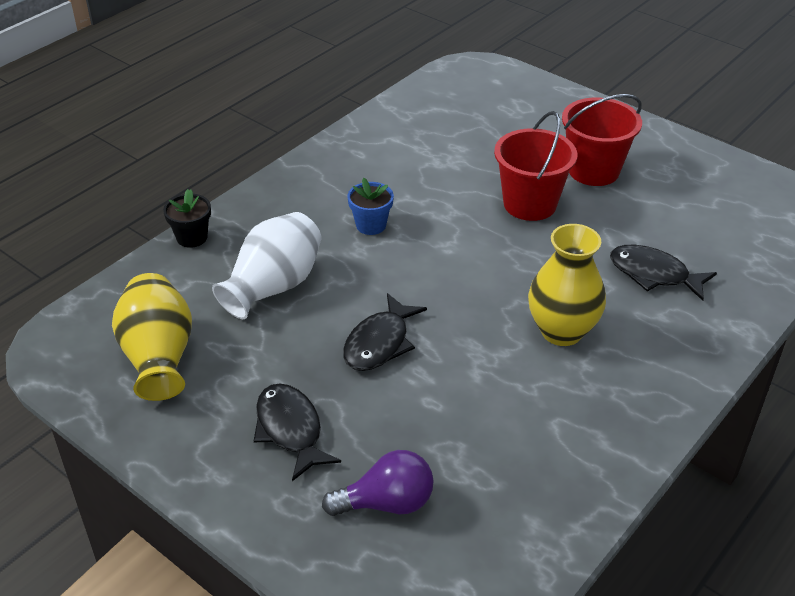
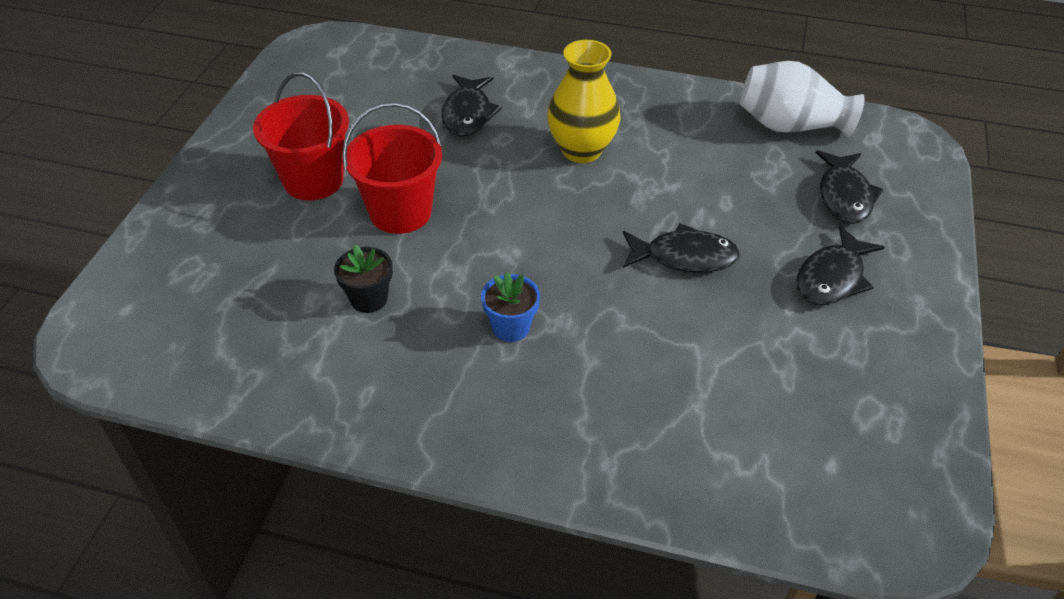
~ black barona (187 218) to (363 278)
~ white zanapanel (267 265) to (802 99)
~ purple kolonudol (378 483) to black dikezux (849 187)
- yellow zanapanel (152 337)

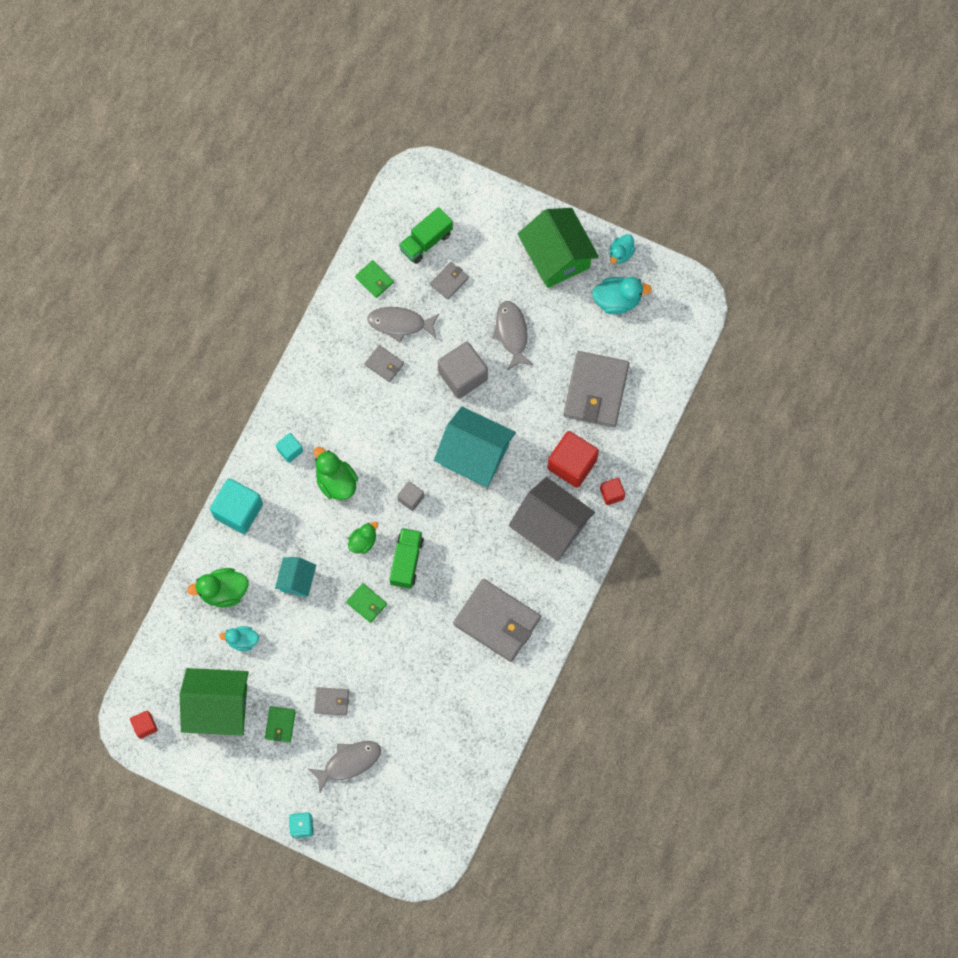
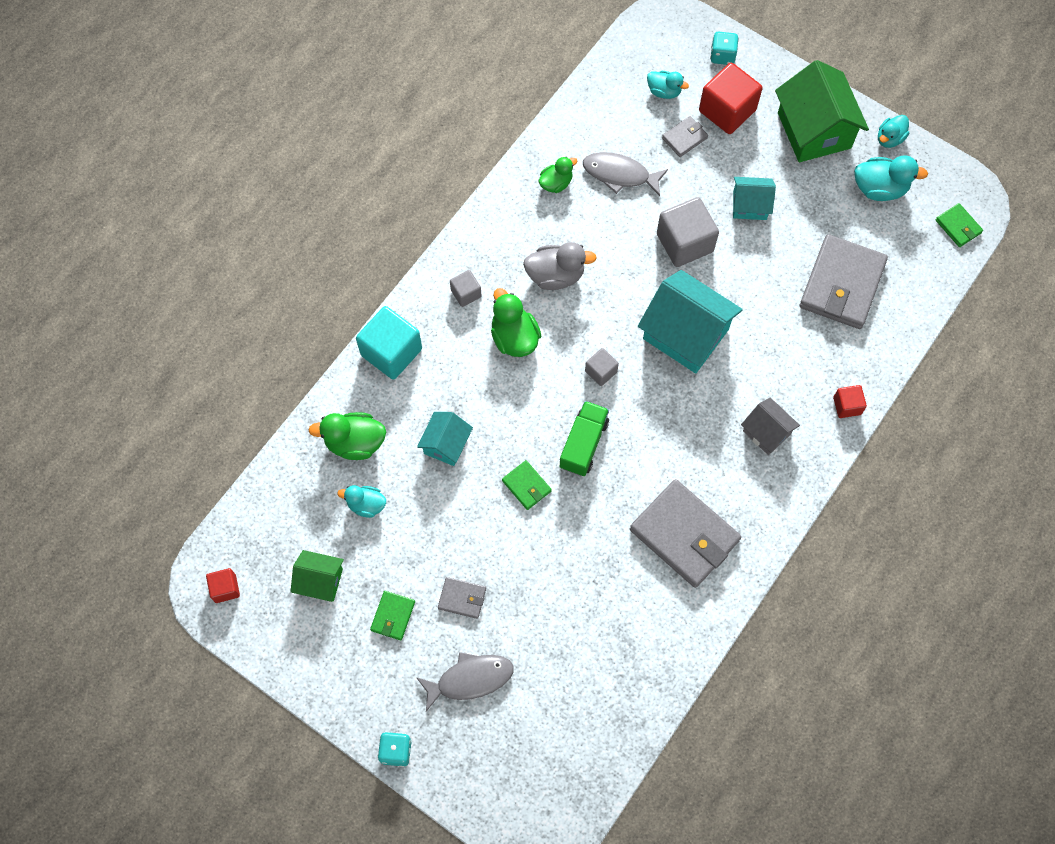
~ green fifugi (214 702) = (317 576) x0.54
~ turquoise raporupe (289 448) to grey raporupe (465 288)
+ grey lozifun (560 266)
~ green lozifun (363 538) to (558 175)
~ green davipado (426 235) to turquoise lozifun (668 85)
~ red raporupe (573 459) to (730 98)
+ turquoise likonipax (724 48)
~ grey dikezux (512 335) to turquoise fifugi (754 198)
~ grey fifugi (552 519) = (770 426) x0.54
~ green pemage (374 279) to (959 225)
- grey pemage (384 363)

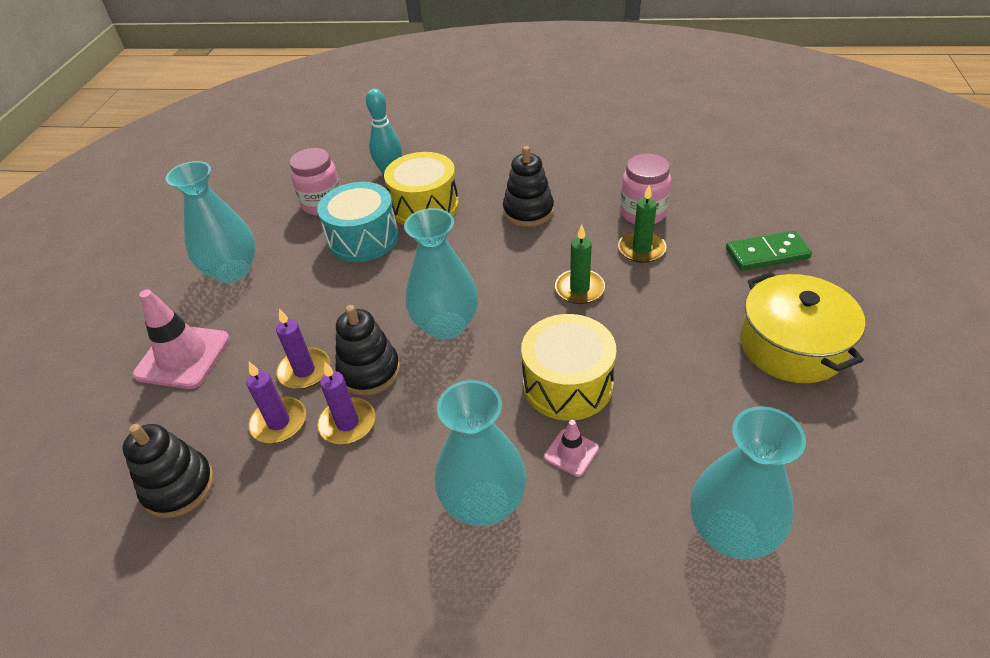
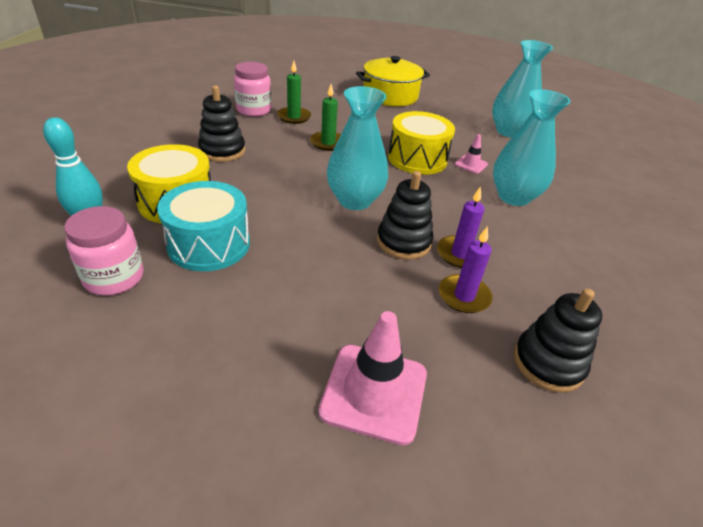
- turquoise zanapanel (210 222)
- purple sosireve (303 349)
- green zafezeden (769 250)

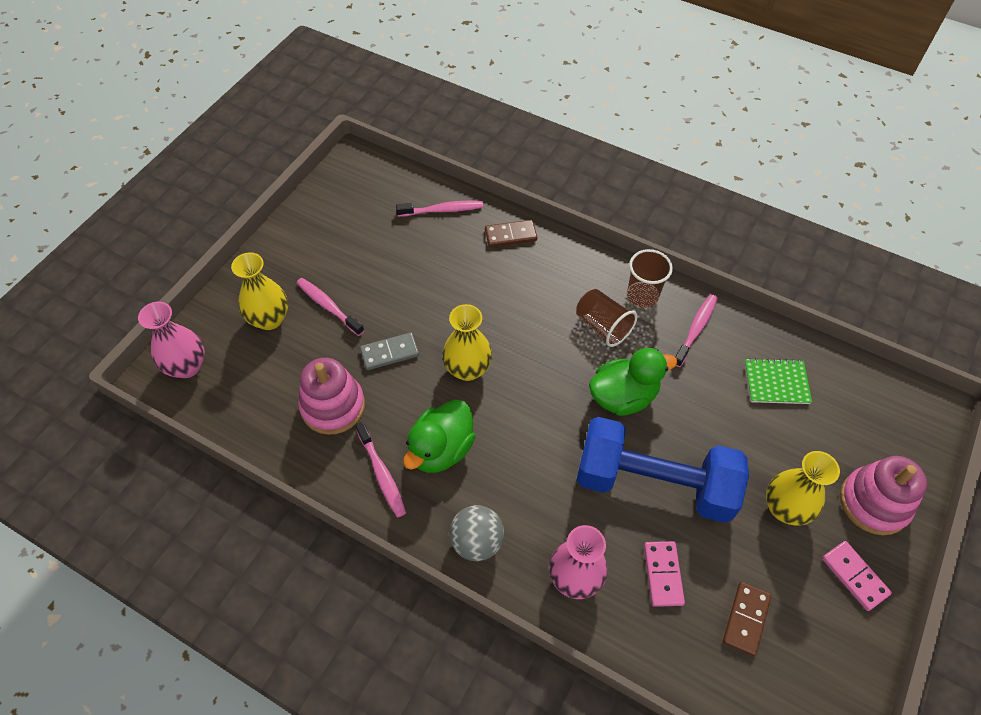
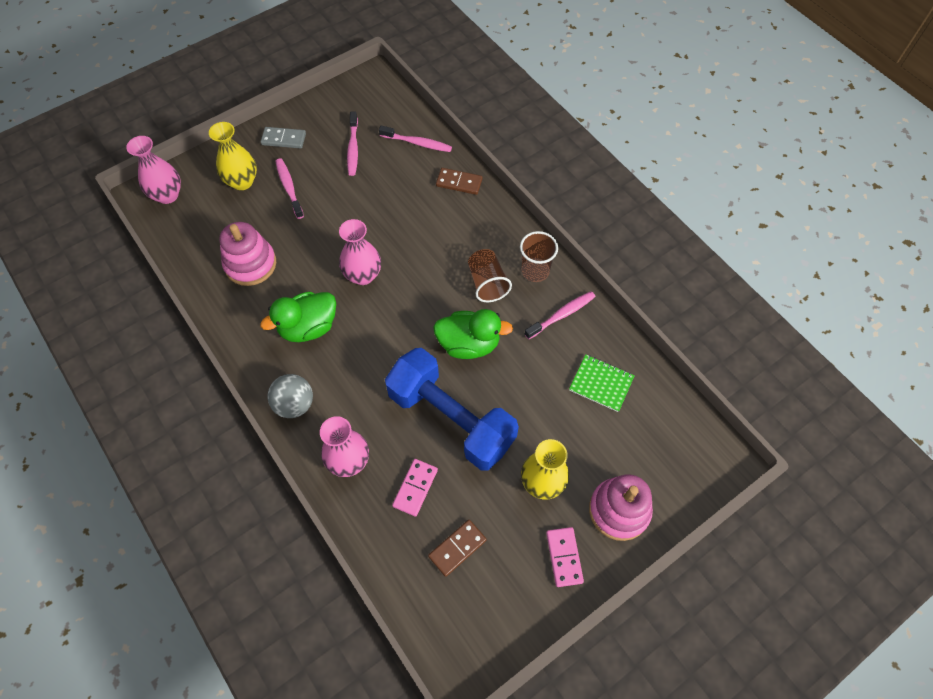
~ grey zafezeden (389 351) to (283 137)
~ yellow zanapanel (467 342) to pink zanapanel (360 252)
~ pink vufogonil (380 469) to (352 143)

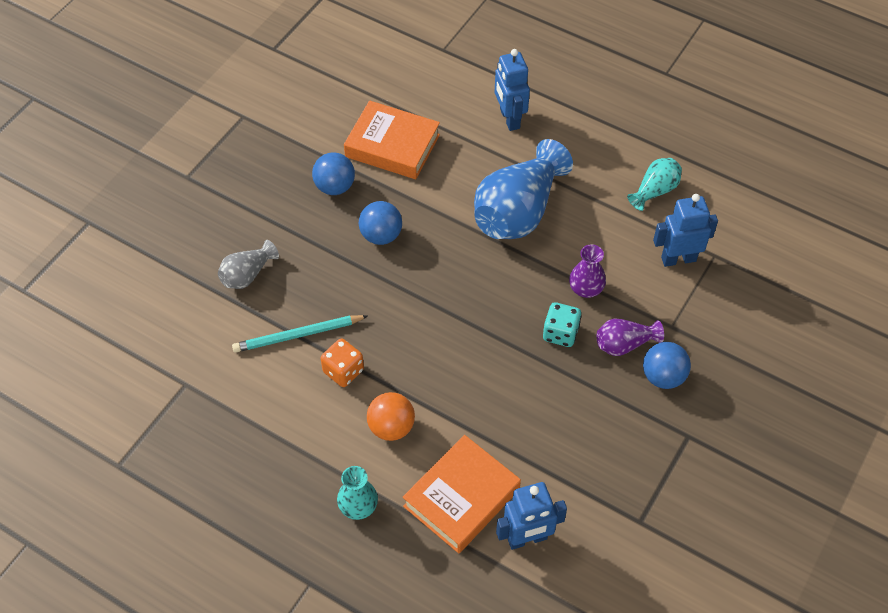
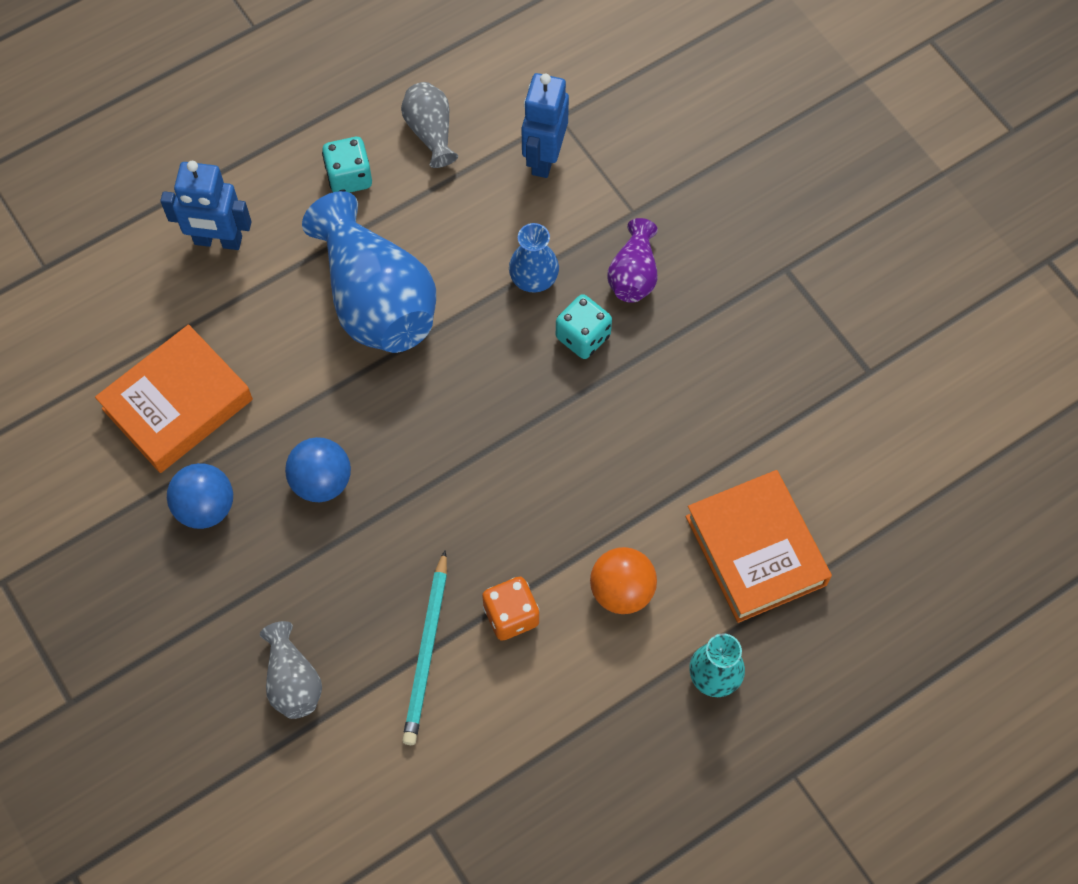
+ turquoise likonipax (347 165)
~ turquoise zanapanel (654 184) to grey zanapanel (429 125)
~ purple zanapanel (587 271) to blue zanapanel (534 258)
- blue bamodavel (531 516)
- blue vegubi (667 365)

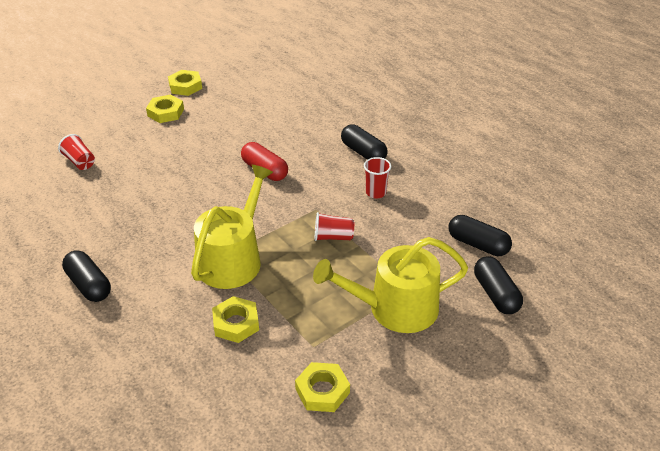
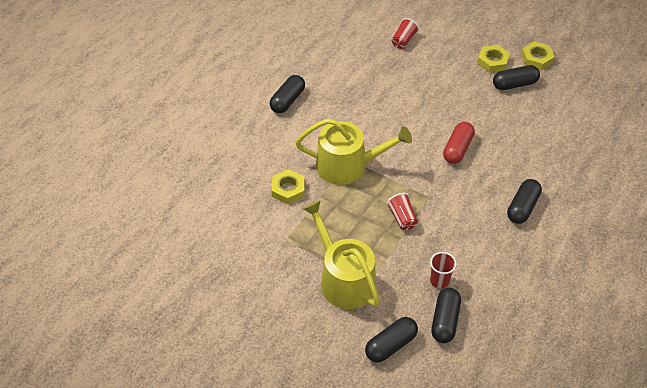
~ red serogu (377 178) to (443 270)
+ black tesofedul (516 77)
- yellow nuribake (322 387)

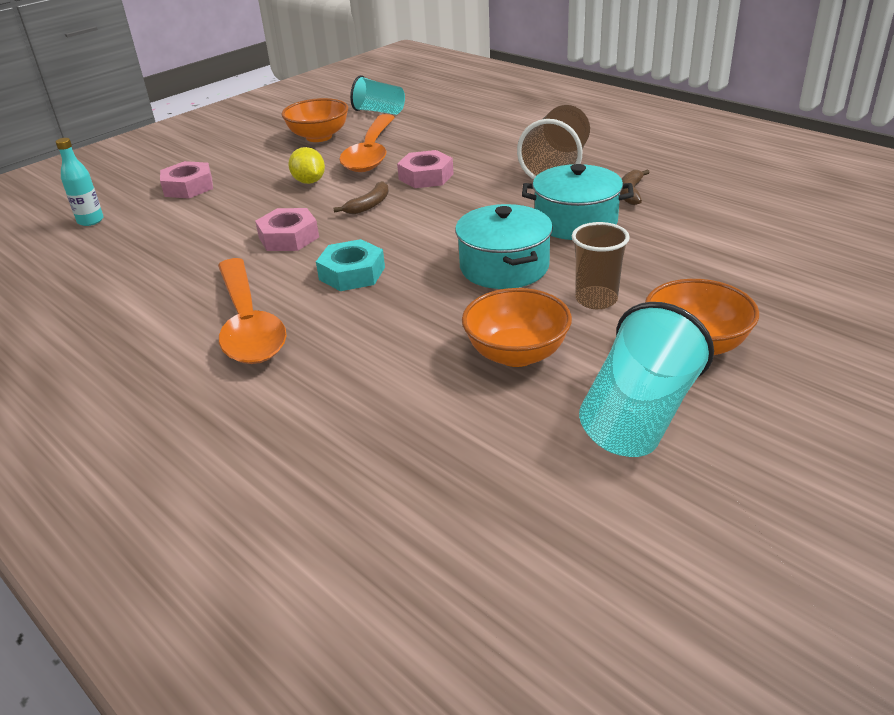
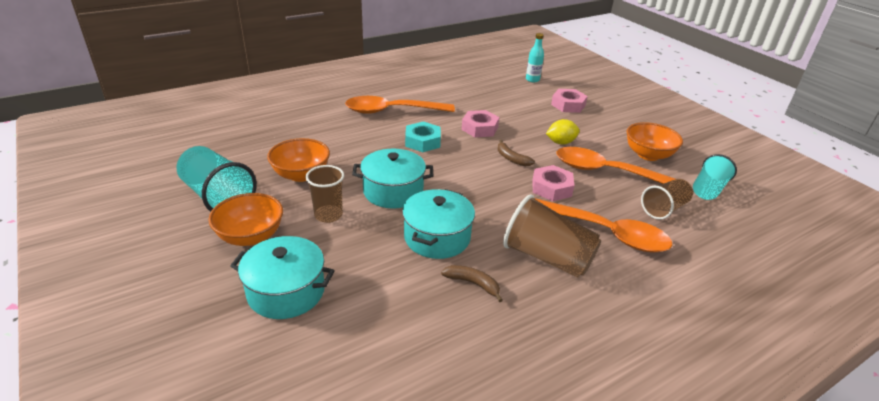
+ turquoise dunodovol (282 277)
+ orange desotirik (603 225)
+ brown serogu (667 199)

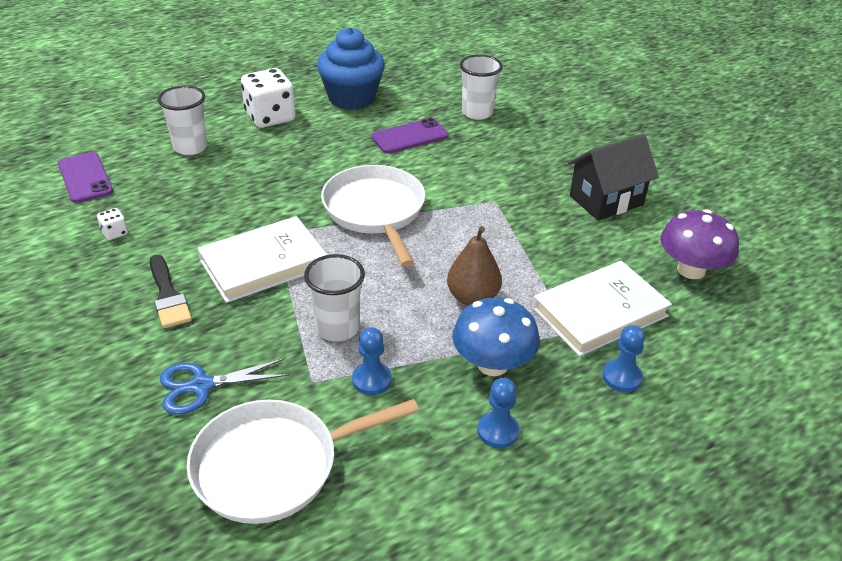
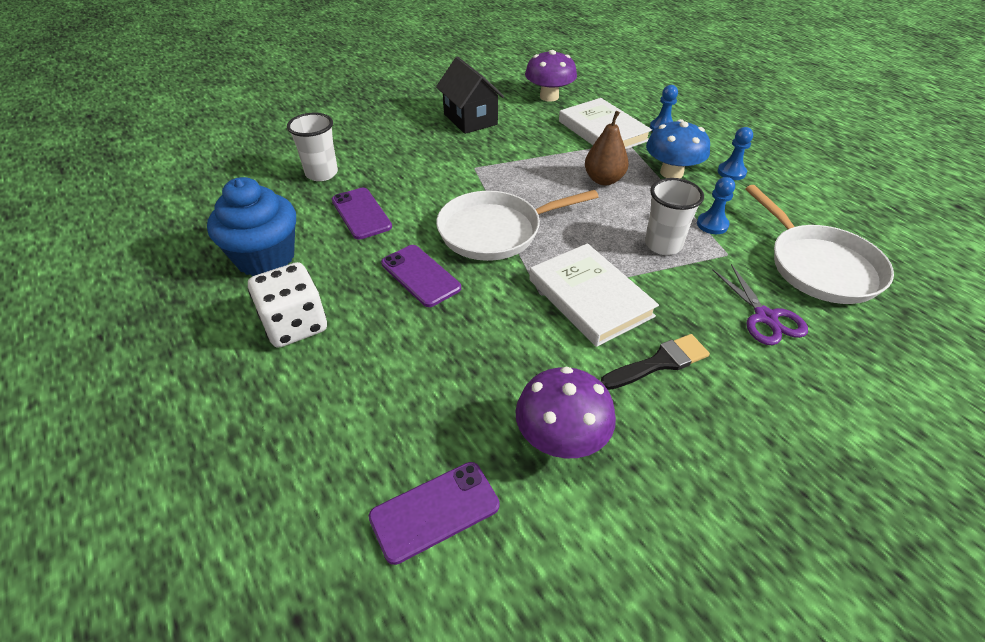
+ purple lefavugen (421 276)
~ white likonipax (112 224) to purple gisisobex (565 412)
~ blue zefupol (225 386) to purple zefupol (760 304)
- white serogu (183 120)

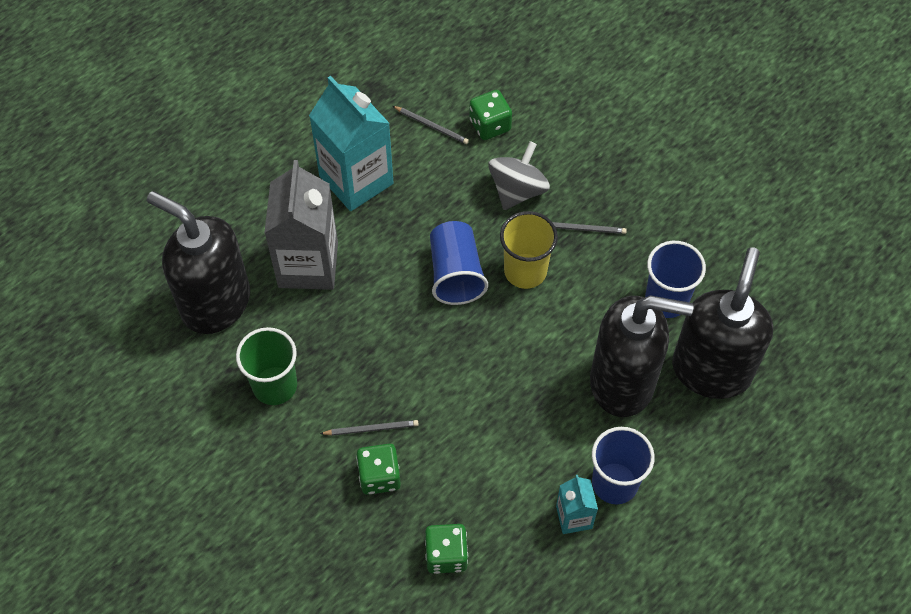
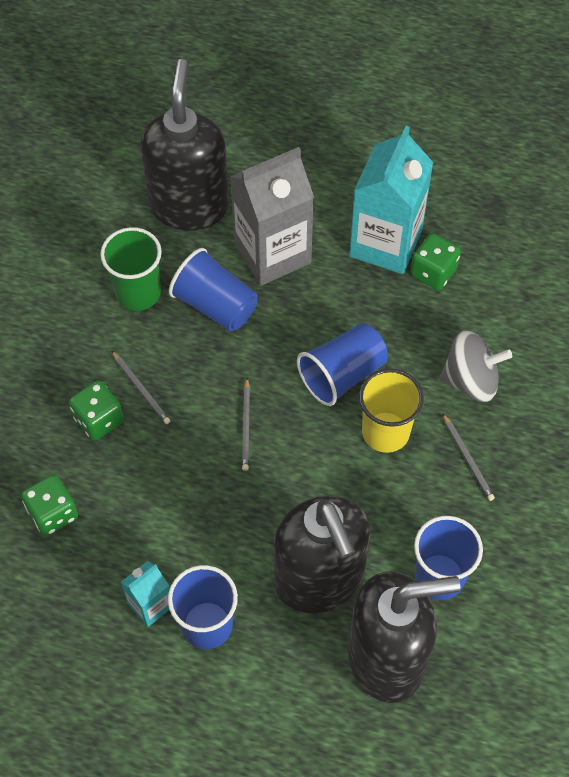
+ blue serogu (213 290)
~ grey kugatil (431 125) to (246 424)
~ green likonipax (490 115) to (435 261)

